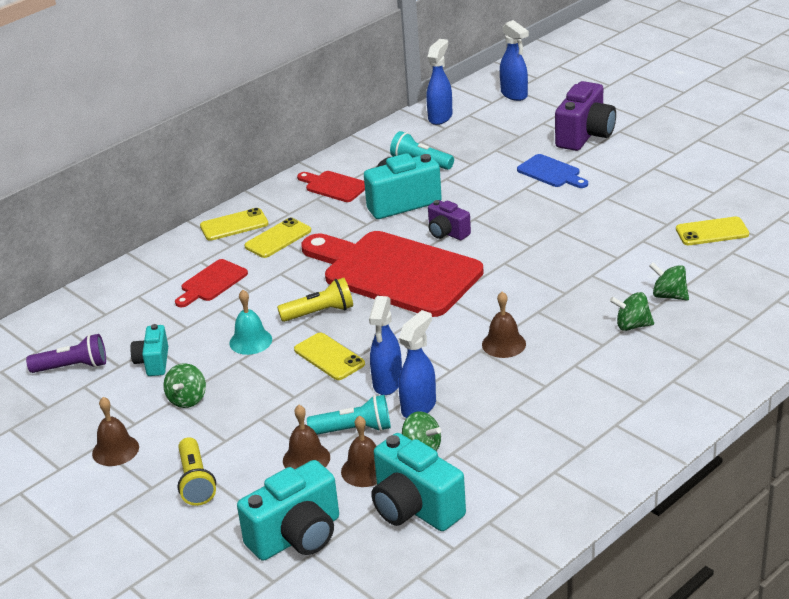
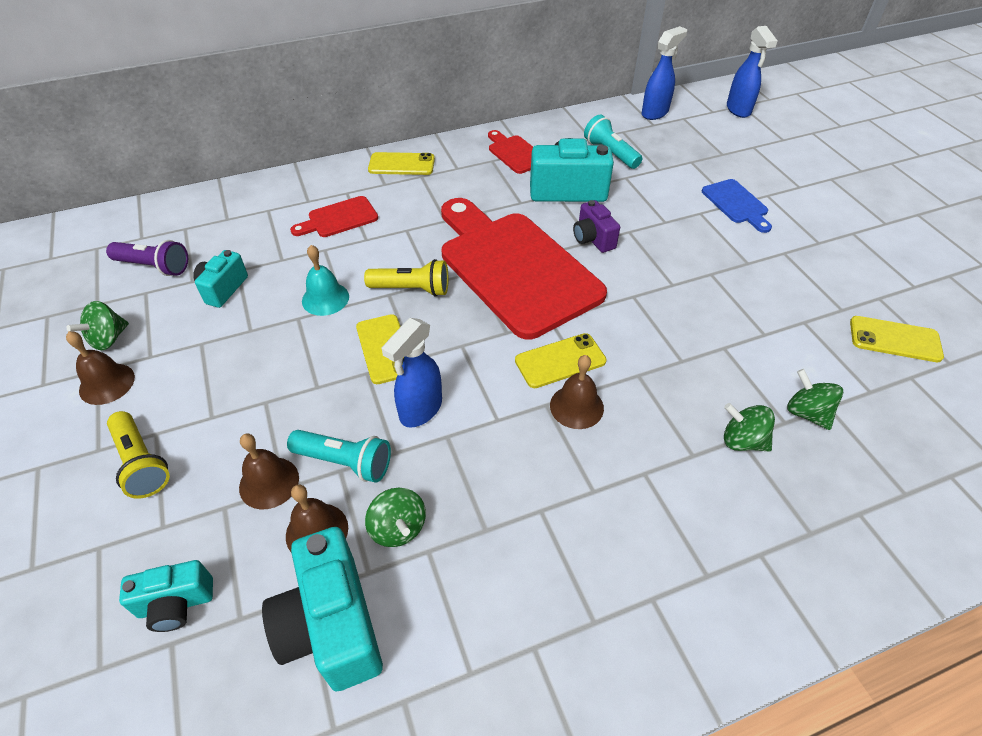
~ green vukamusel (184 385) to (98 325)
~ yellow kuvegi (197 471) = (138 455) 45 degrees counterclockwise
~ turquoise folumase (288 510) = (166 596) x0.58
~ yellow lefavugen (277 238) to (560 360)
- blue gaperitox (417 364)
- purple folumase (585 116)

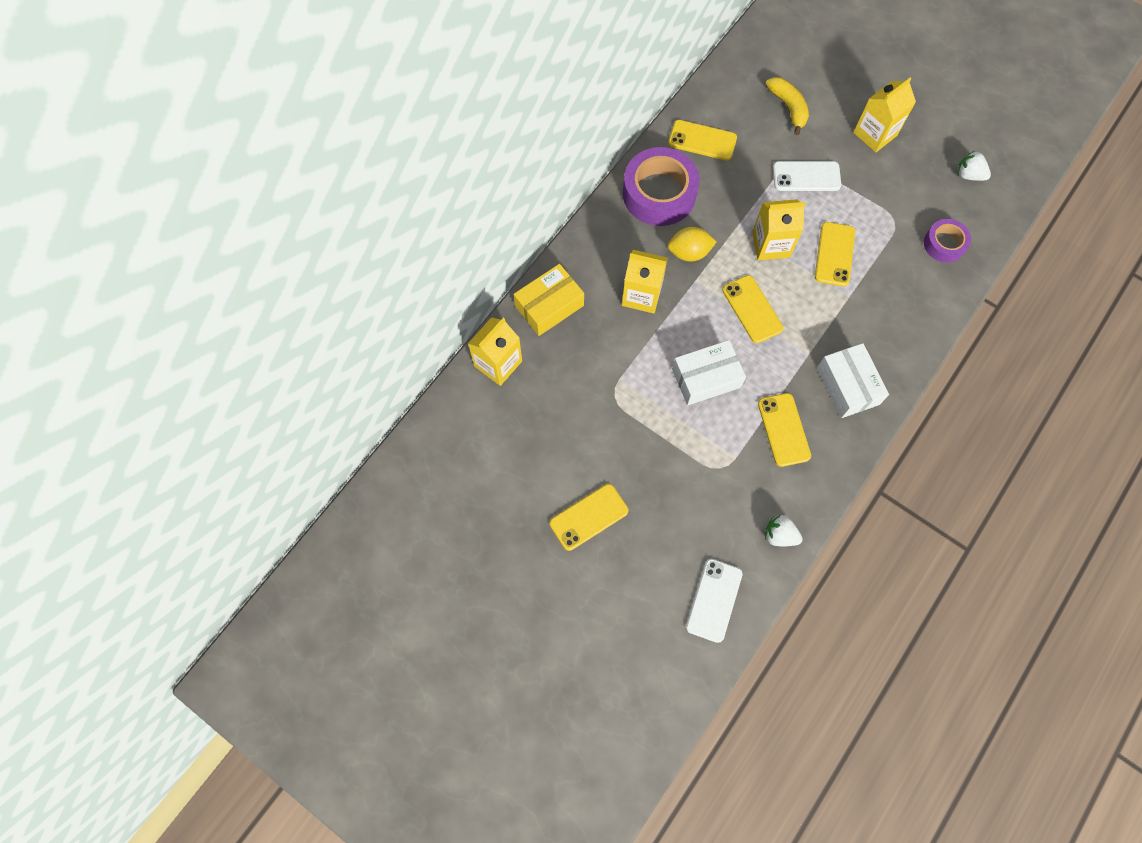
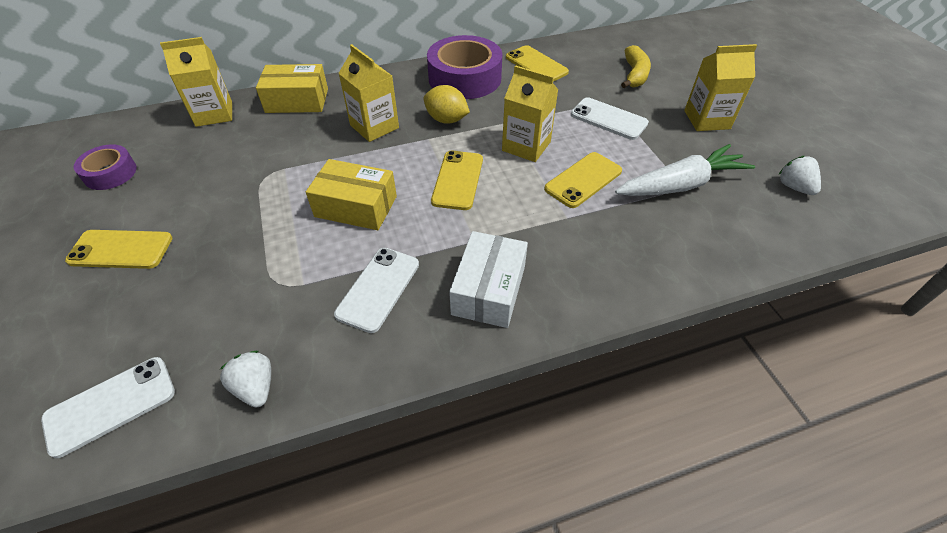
~ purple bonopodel (947 241) to (105 167)
~ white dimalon (709 372) to yellow dimalon (351 194)
~ yellow lefavugen (784 430) to white lefavugen (376 290)
+ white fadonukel (685 170)

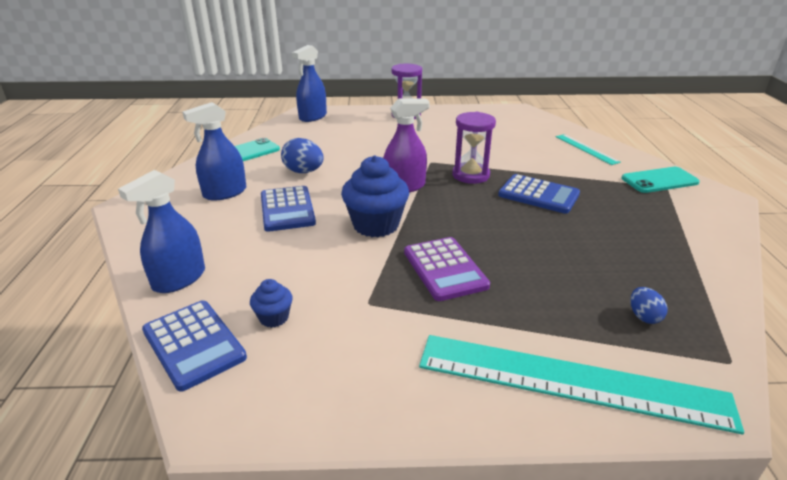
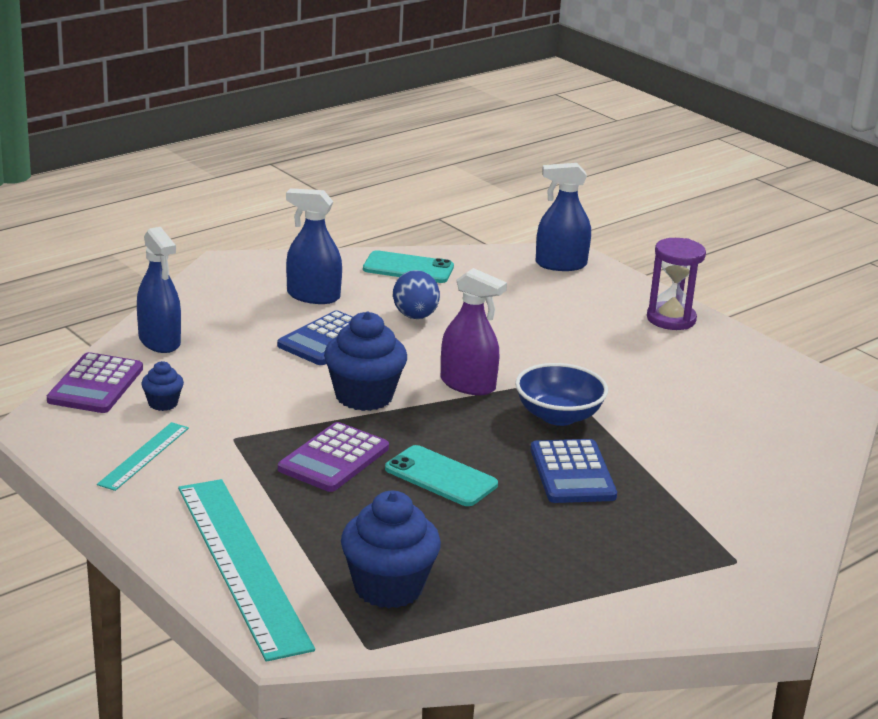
~ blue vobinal (194 346) to purple vobinal (95 382)
~ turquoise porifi (588 149) to (143 456)
~ blue gaperitox (161 231) = (159 290) 120 degrees counterclockwise
~ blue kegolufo (649 305) to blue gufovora (391 549)
~ turquoise lefavugen (660 180) to (441 475)
~ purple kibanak (474 148) to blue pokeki (561 394)

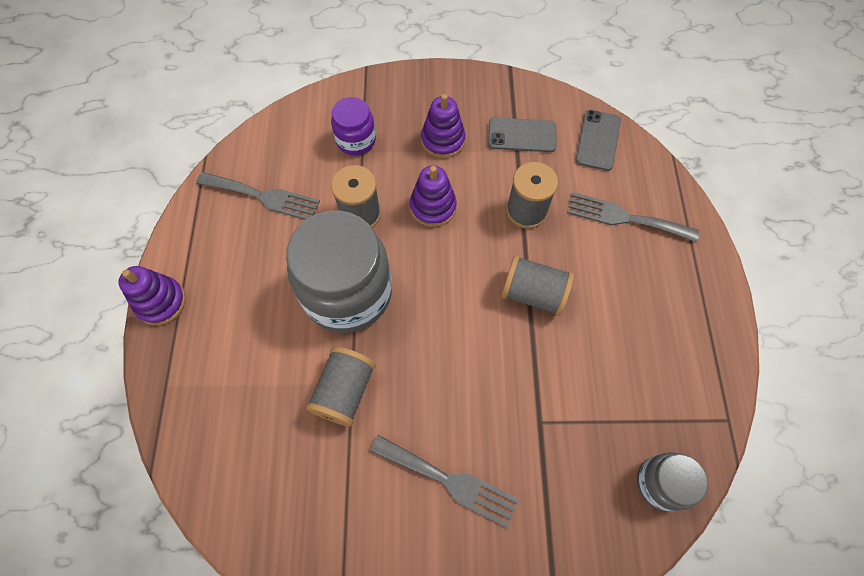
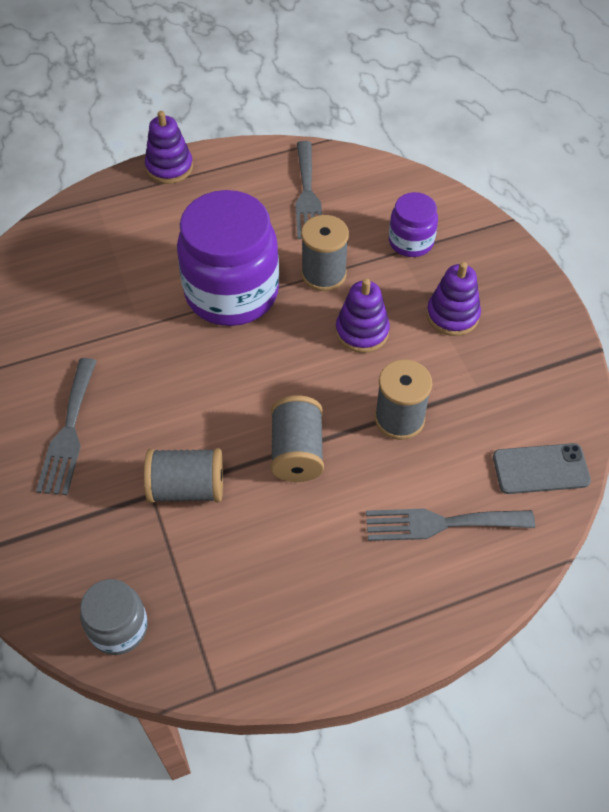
~ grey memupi (341 386) to (183 475)
~ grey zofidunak (339 271) to purple zofidunak (228 258)
~ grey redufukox (633 217) = (450 524) 90 degrees counterclockwise
- grey lefavugen (522 135)

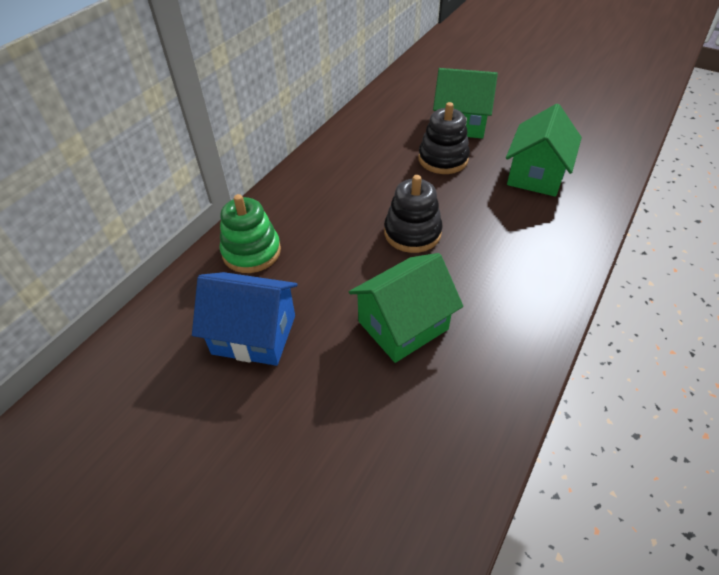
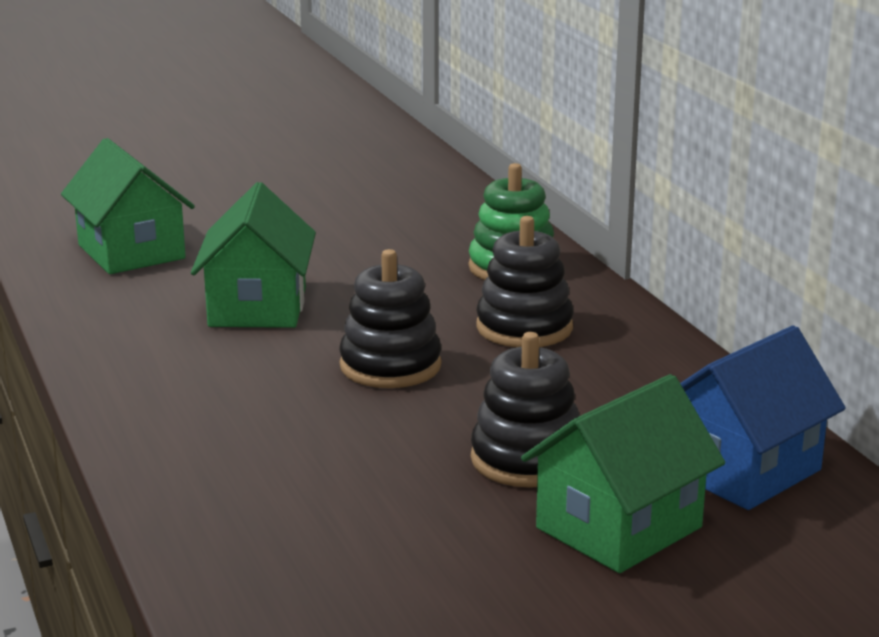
~ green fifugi (544 150) to (128 206)
+ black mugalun (524 281)
~ blue fifugi (245 319) to (763 417)

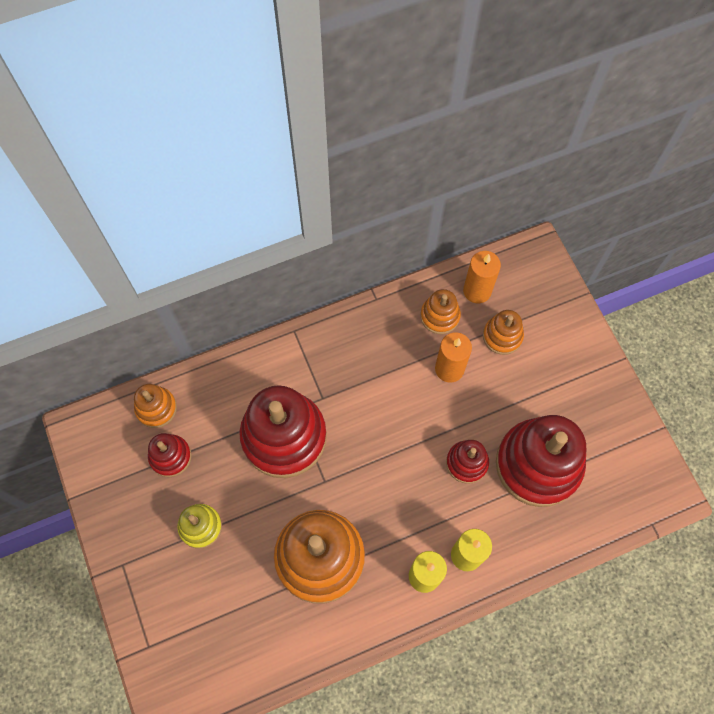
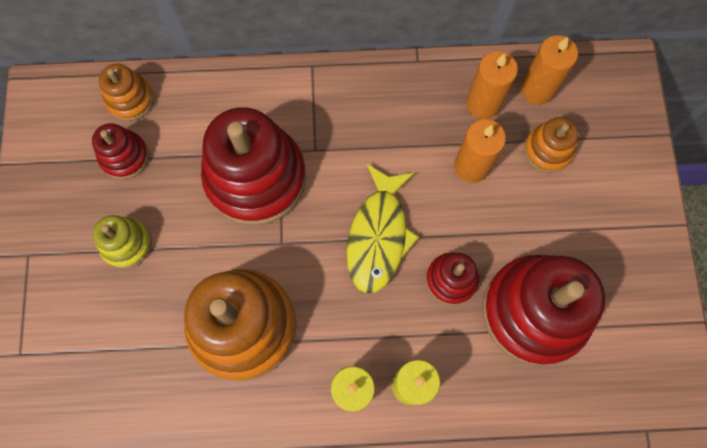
+ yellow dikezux (382 228)
~ orange mugalun (440 311) to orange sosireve (492 85)

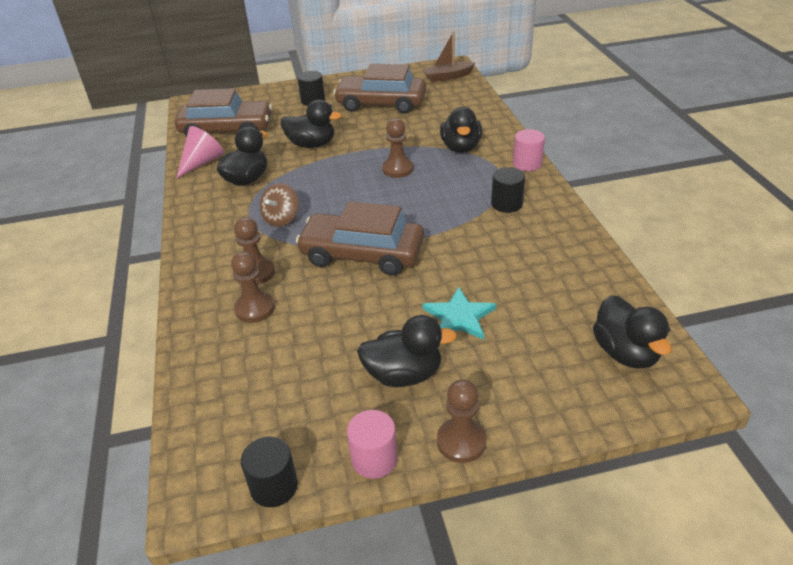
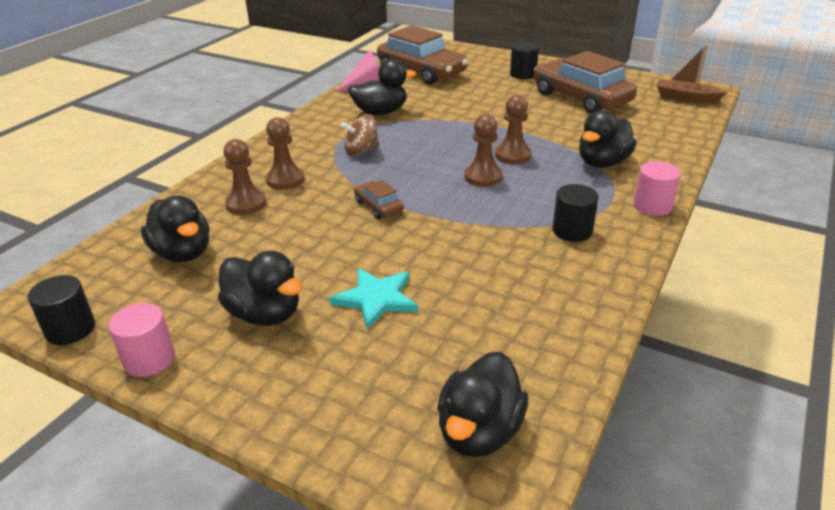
~ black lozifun (311 124) to (175 228)
~ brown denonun (360 238) = (379 199) x0.44
~ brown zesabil (461 421) to (483 150)

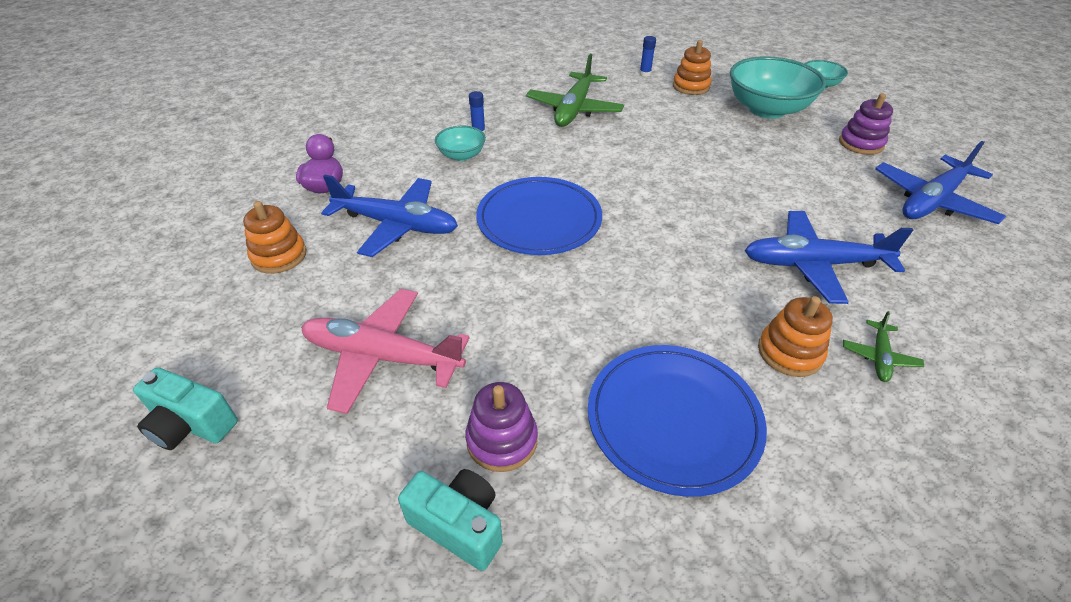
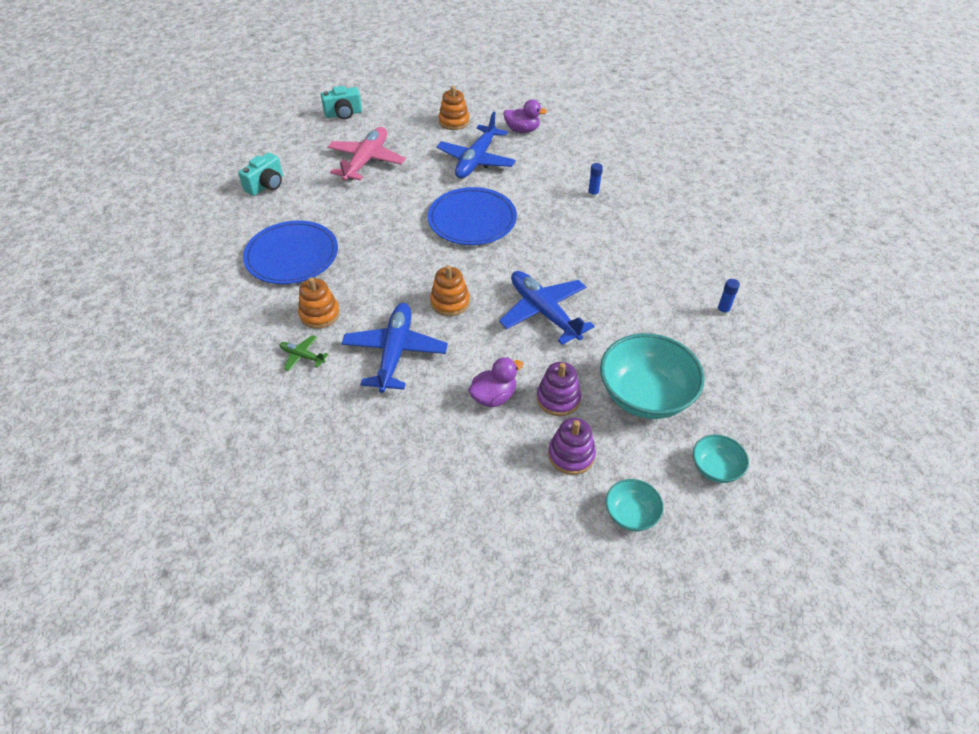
~ turquoise folumase (185 408) = (341 102) 135 degrees counterclockwise
~ orange mugalun (692 67) to (450 290)
+ purple lozifun (495 382)
~ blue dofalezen (940 182) to (547 308)
~ purple mugalun (501 427) to (558 389)
~ turquoise pokeki (460 143) to (635 505)
- green dofalezen (575 90)

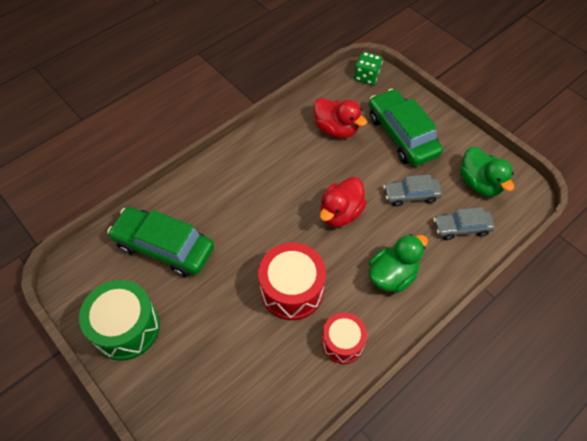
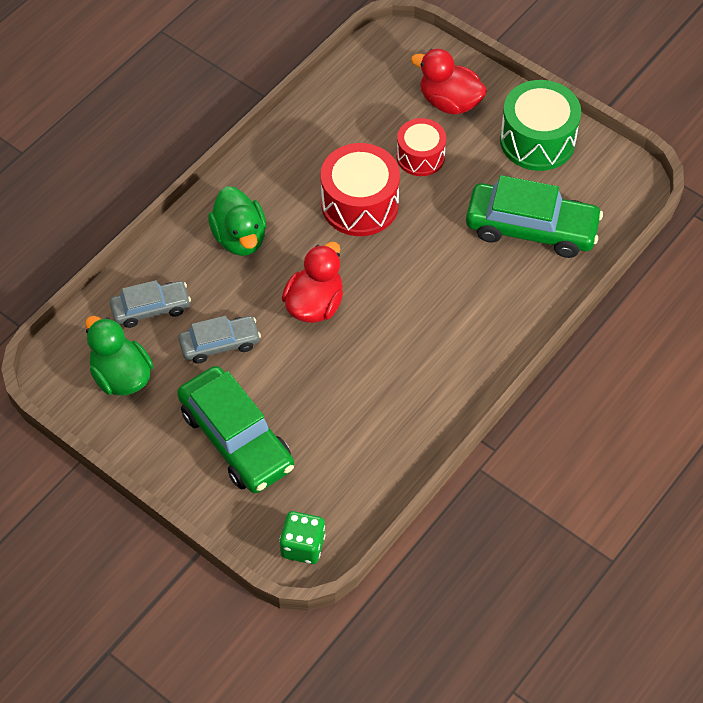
~ green lozifun (398 263) = (237 221) 60 degrees counterclockwise
~ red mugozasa (344 338) to (421 147)
~ red lozifun (340 118) to (449 81)

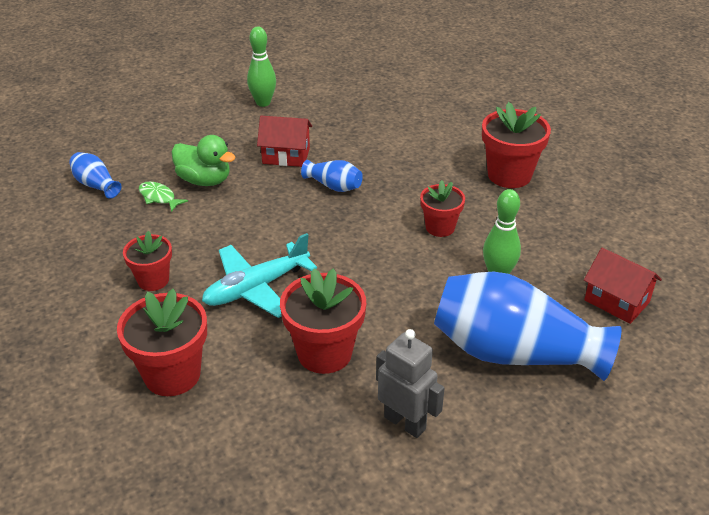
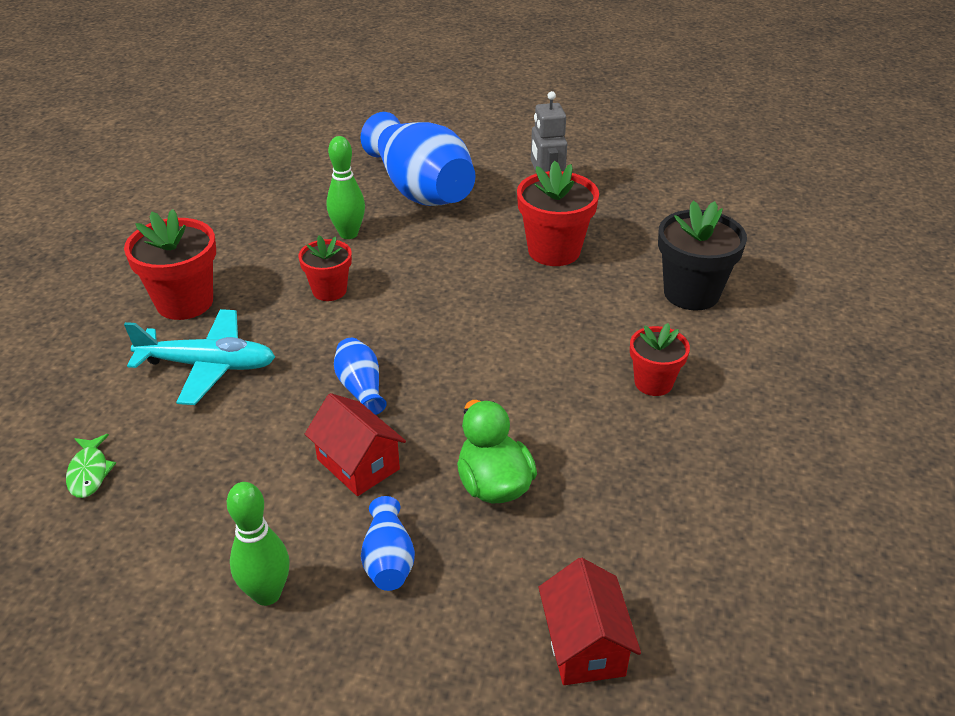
~ green dikezux (163 196) to (91 466)
~ turquoise dofalezen (259 275) to (199 357)
~ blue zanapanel (95 175) to (388 543)
~ red fifugi (623 286) to (589 621)
~ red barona (162 342) to black barona (702 256)

